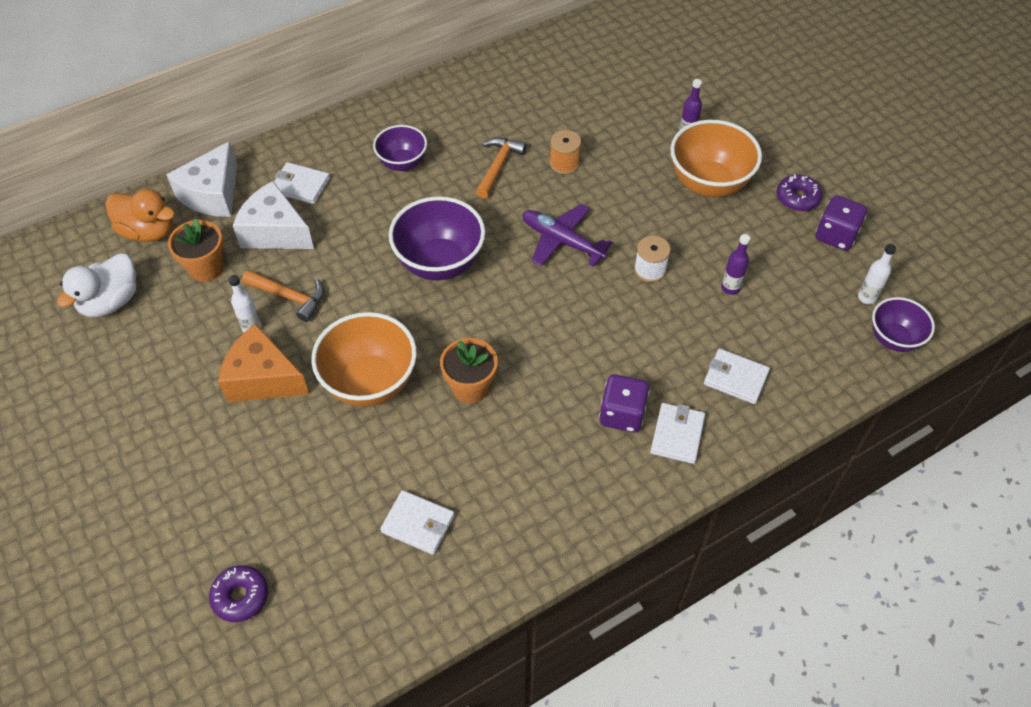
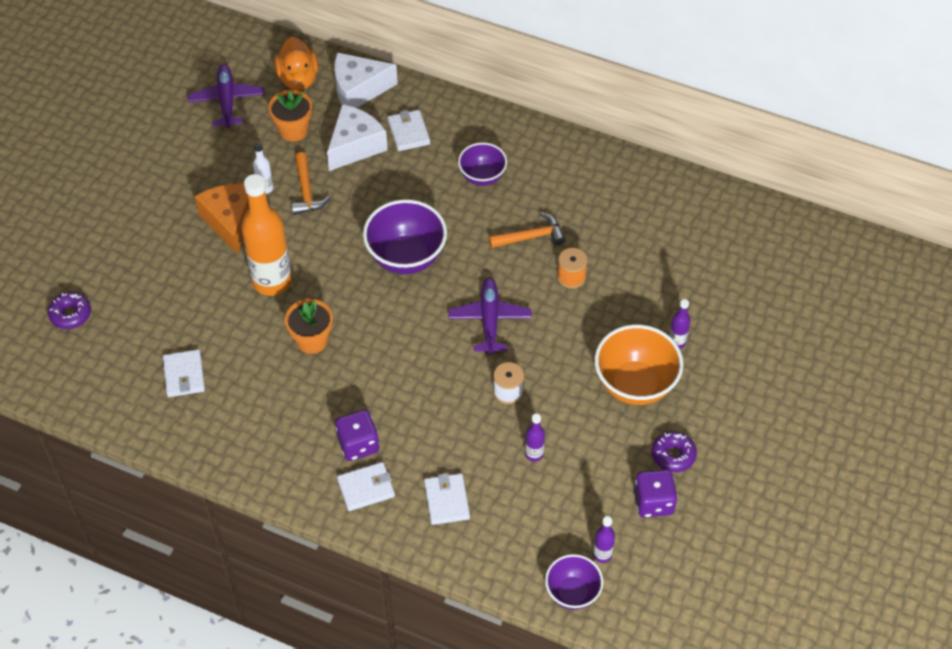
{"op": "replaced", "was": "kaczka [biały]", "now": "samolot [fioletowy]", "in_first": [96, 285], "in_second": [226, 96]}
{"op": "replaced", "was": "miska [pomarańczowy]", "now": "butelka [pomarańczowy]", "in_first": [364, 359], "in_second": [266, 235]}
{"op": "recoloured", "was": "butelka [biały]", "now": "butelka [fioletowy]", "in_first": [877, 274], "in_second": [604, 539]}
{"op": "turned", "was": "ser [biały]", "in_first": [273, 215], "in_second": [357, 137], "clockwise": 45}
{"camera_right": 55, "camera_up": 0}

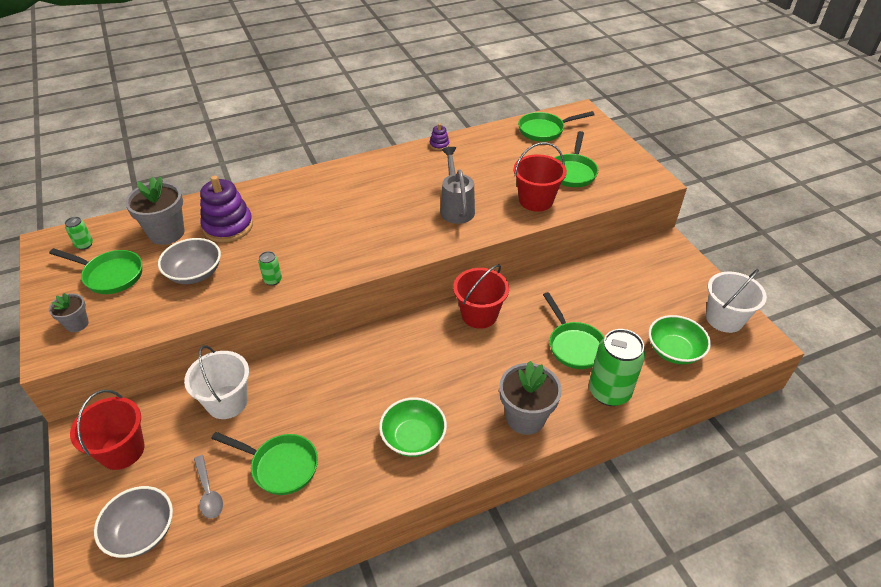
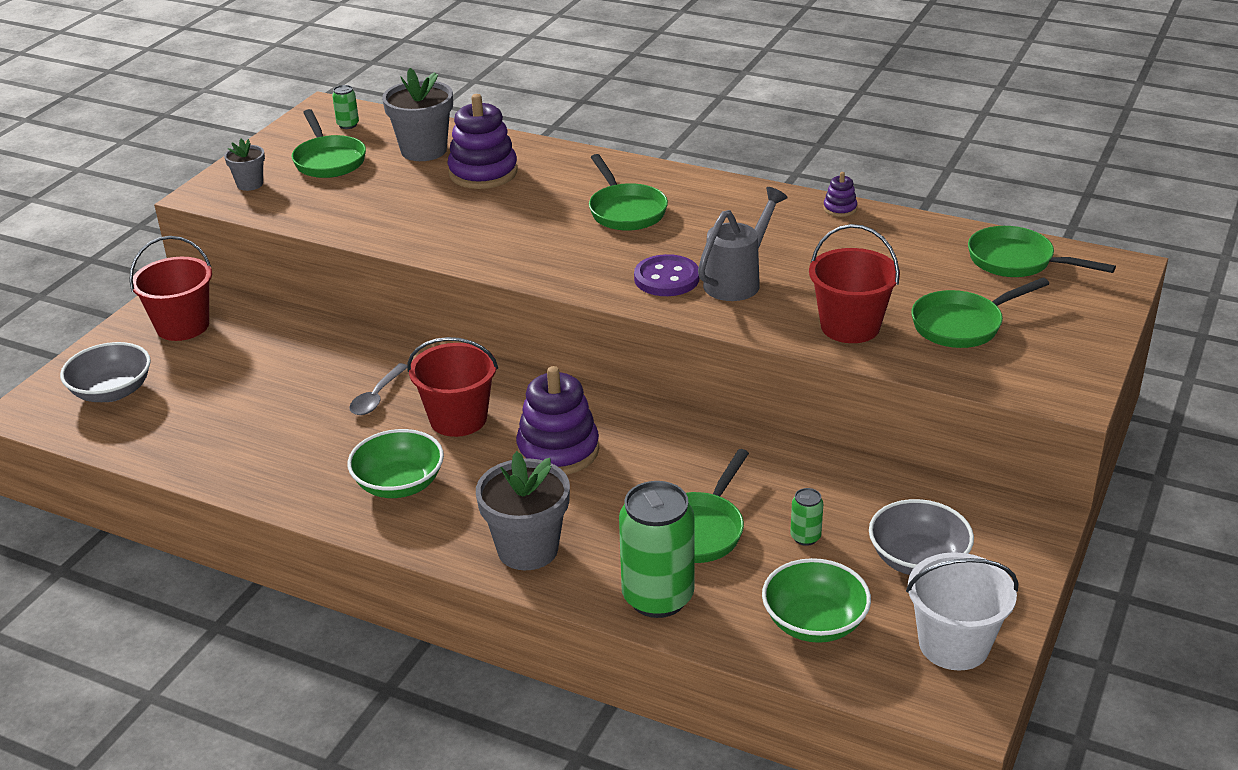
{"op": "removed", "was": "wiadro [biały]", "in_first": [216, 382]}
{"op": "added", "now": "zabawka nakładanka [fioletowy]", "in_second": [557, 420]}
{"op": "added", "now": "guzik [fioletowy]", "in_second": [666, 275]}
{"op": "moved", "was": "miska [szary]", "in_first": [189, 261], "in_second": [921, 537]}
{"op": "moved", "was": "łyżka [szary]", "in_first": [208, 487], "in_second": [378, 389]}
{"op": "moved", "was": "patelnia [zielony]", "in_first": [264, 463], "in_second": [628, 192]}
{"op": "moved", "was": "puszka [zielony]", "in_first": [270, 268], "in_second": [806, 517]}
{"op": "moved", "was": "wiadro [czerwony]", "in_first": [481, 296], "in_second": [453, 387]}
{"camera_right": 50, "camera_up": -10}

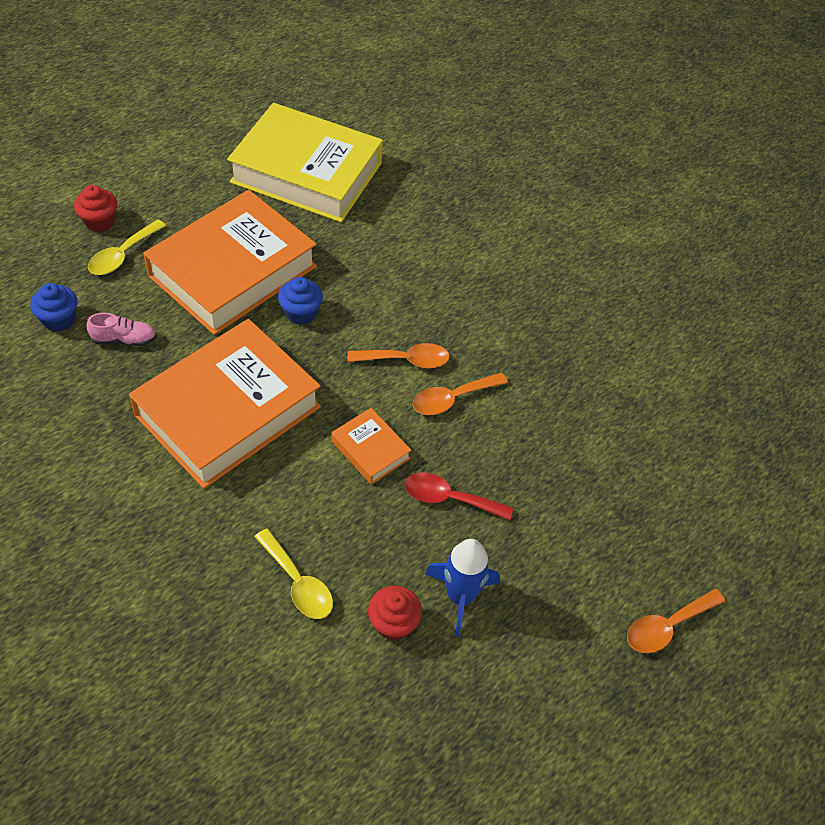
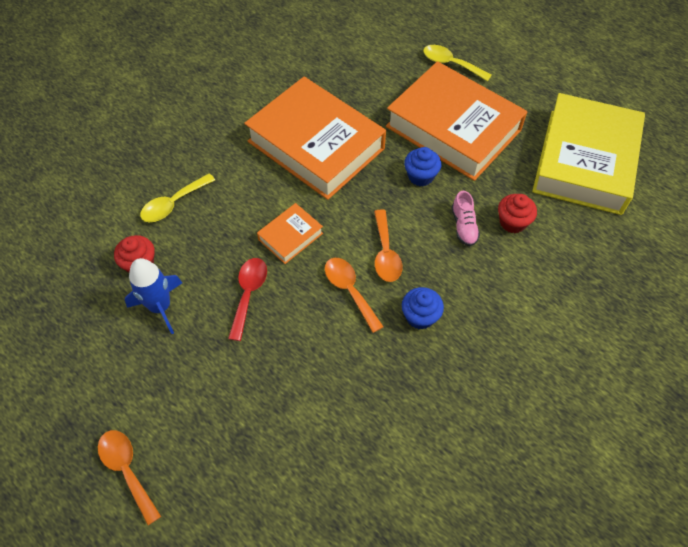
{"op": "moved", "was": "muffinka [niebieski]", "in_first": [53, 307], "in_second": [423, 308]}
{"op": "moved", "was": "muffinka [czerwony]", "in_first": [95, 208], "in_second": [517, 213]}
{"op": "moved", "was": "but [różowy]", "in_first": [122, 329], "in_second": [465, 218]}
{"camera_right": 90, "camera_up": 5}

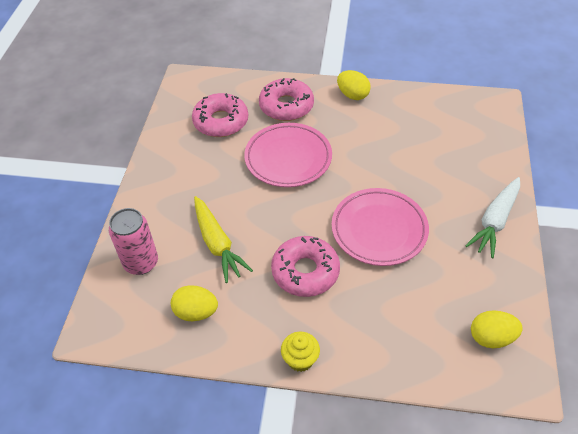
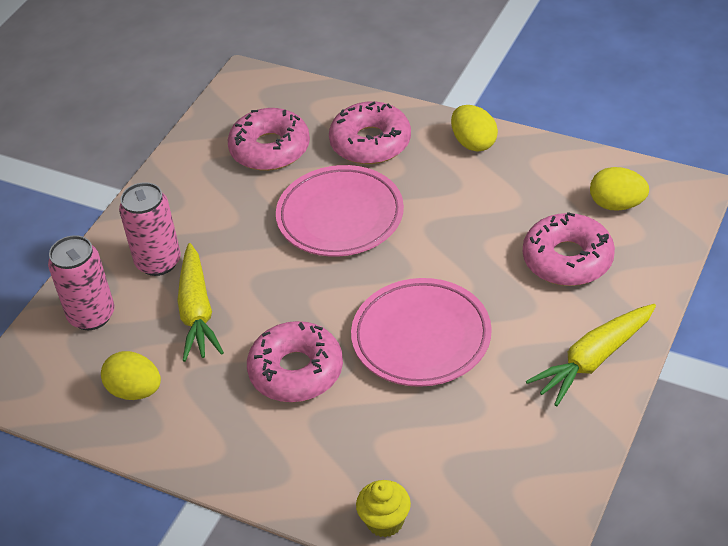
{"op": "added", "now": "puszka [różowy]", "in_second": [150, 229]}
{"op": "added", "now": "donut [różowy]", "in_second": [569, 249]}
{"op": "moved", "was": "muffinka [żółty]", "in_first": [300, 351], "in_second": [383, 508]}
{"op": "moved", "was": "jajko [żółty]", "in_first": [497, 329], "in_second": [619, 189]}
{"op": "recoloured", "was": "marchewka [biały]", "now": "marchewka [żółty]", "in_first": [492, 217], "in_second": [591, 355]}
{"camera_right": 20, "camera_up": -5}

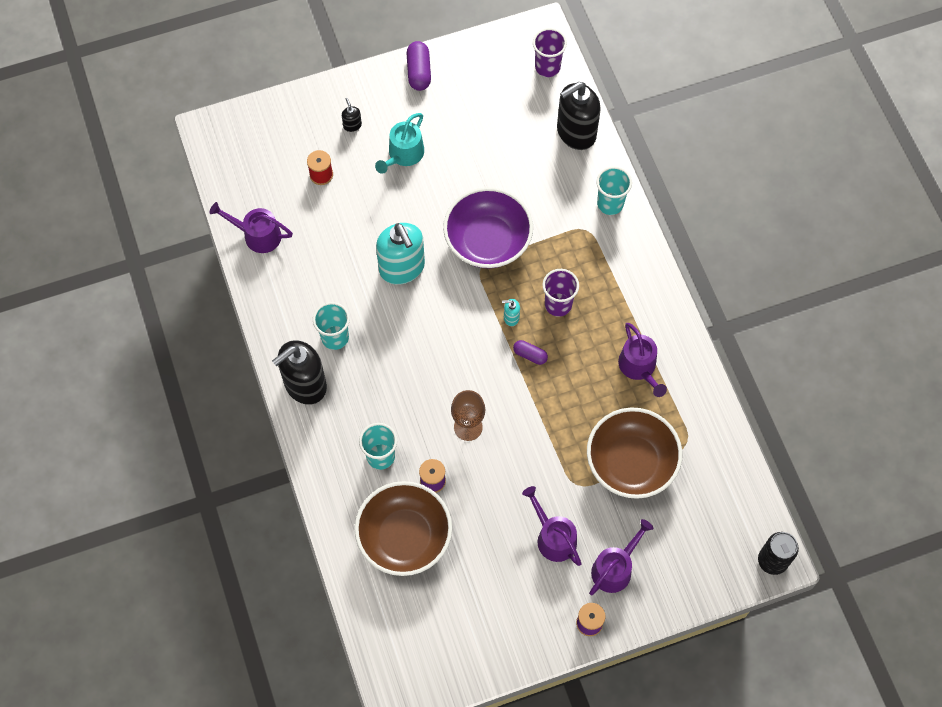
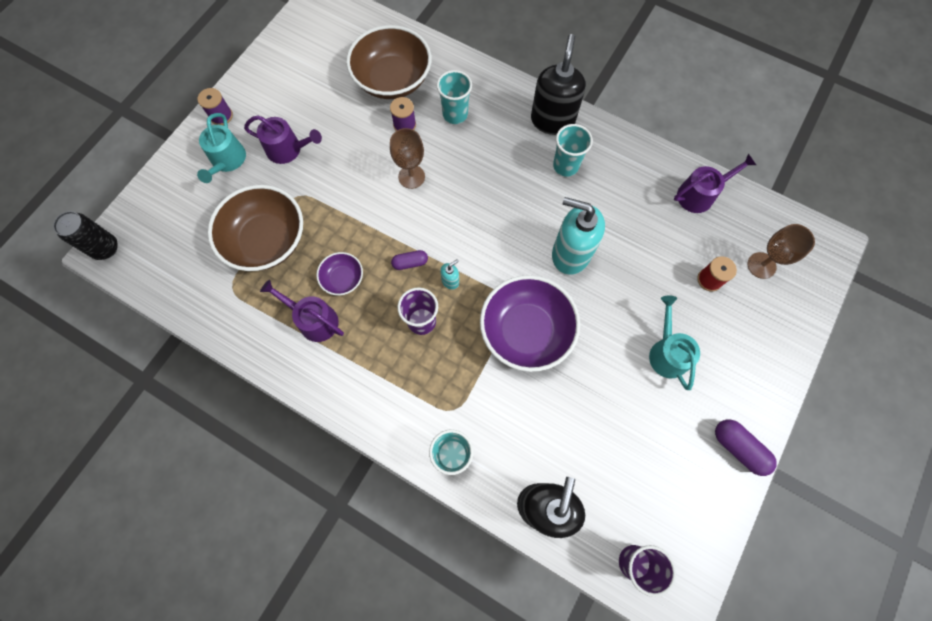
{"op": "removed", "was": "dozownik mydła [czarny]", "in_first": [352, 115]}
{"op": "added", "now": "miska [fioletowy]", "in_second": [339, 273]}
{"op": "added", "now": "kielich [brązowy]", "in_second": [781, 251]}
{"op": "recoloured", "was": "konewka [fioletowy]", "now": "konewka [turkusowy]", "in_first": [621, 557], "in_second": [221, 148]}
{"camera_right": 140, "camera_up": 5}

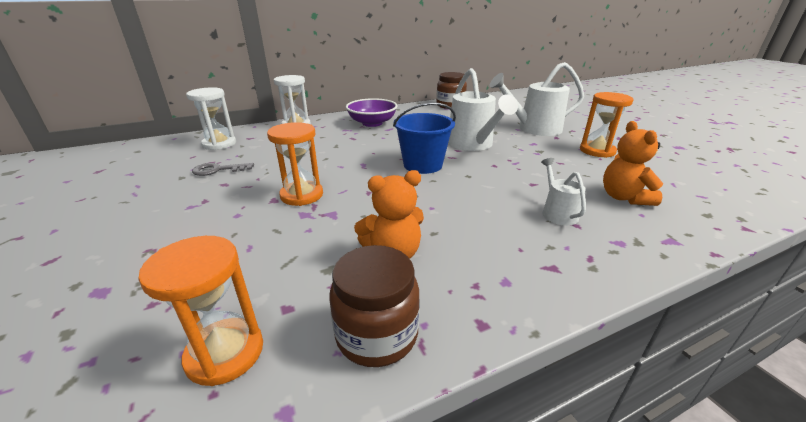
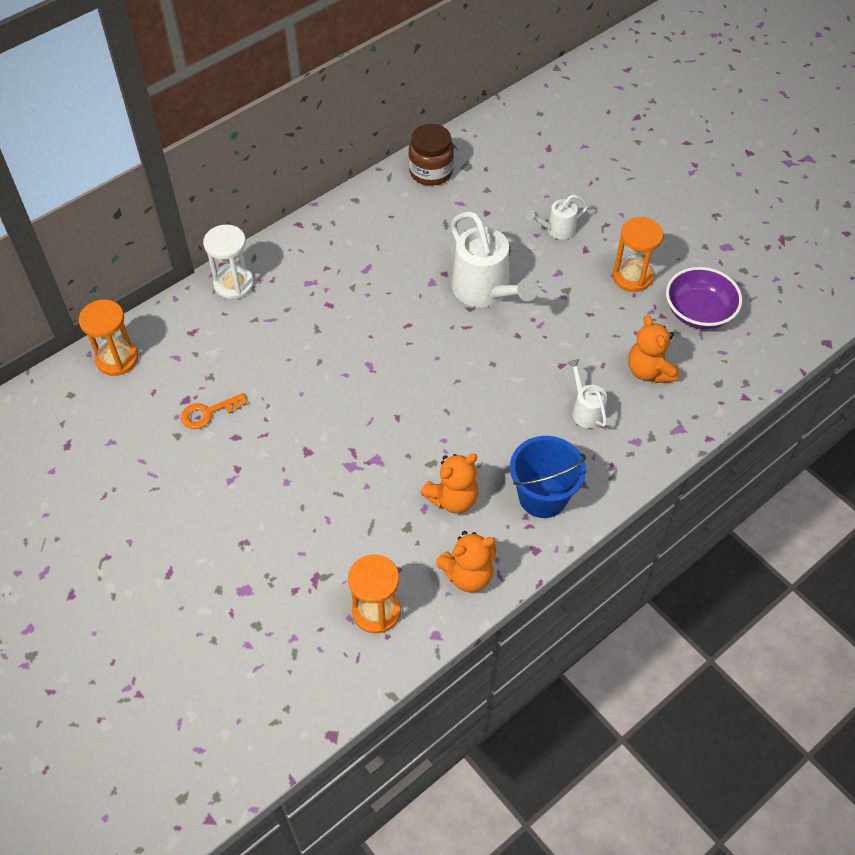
{"op": "removed", "was": "klepsydra [biały]", "in_first": [211, 118]}
{"op": "moved", "was": "klepsydra [pomarańczowy]", "in_first": [295, 164], "in_second": [108, 338]}
{"op": "moved", "was": "miska [fioletowy]", "in_first": [371, 112], "in_second": [704, 298]}
{"op": "moved", "was": "wiadro [niebieski]", "in_first": [424, 138], "in_second": [548, 477]}
{"op": "replaced", "was": "słoik [brązowy]", "now": "miś [pomarańczowy]", "in_first": [374, 306], "in_second": [466, 561]}
{"op": "recoloured", "was": "klucz [szary]", "now": "klucz [pomarańczowy]", "in_first": [223, 169], "in_second": [214, 411]}
{"op": "resized", "was": "konewka [biały]", "in_first": [537, 99], "in_second": [557, 217], "ratio": 0.52}
{"camera_right": -15, "camera_up": 25}

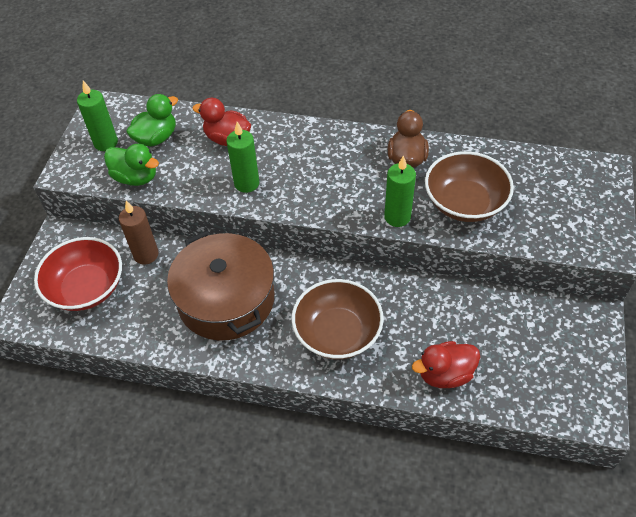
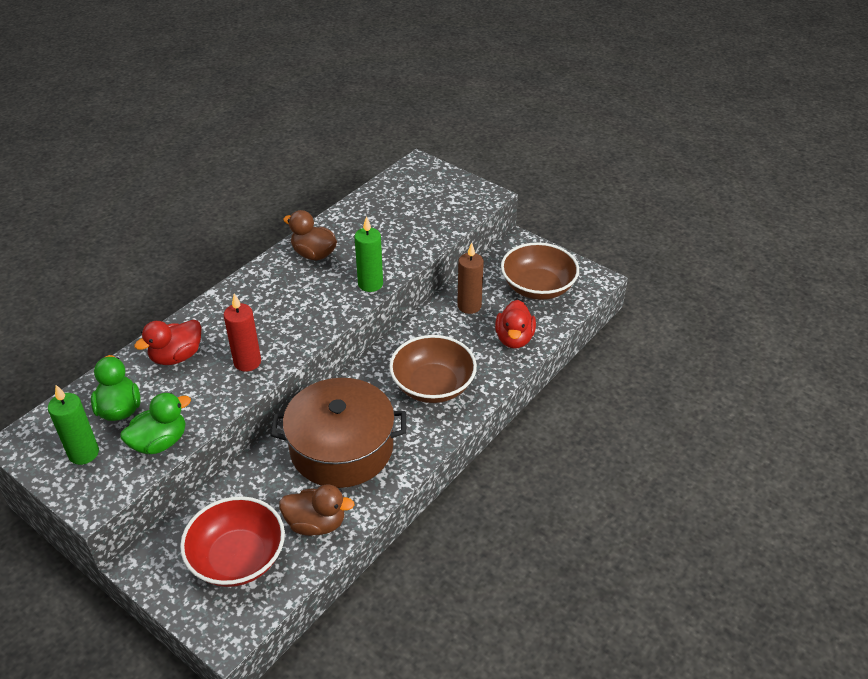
{"op": "added", "now": "kaczka [brązowy]", "in_second": [317, 510]}
{"op": "moved", "was": "świeca [brązowy]", "in_first": [139, 233], "in_second": [470, 278]}
{"op": "moved", "was": "miska [brązowy]", "in_first": [469, 186], "in_second": [540, 271]}
{"op": "recoloured", "was": "świeca [zielony]", "now": "świeca [czerwony]", "in_first": [242, 157], "in_second": [242, 332]}
{"camera_right": -65, "camera_up": -10}

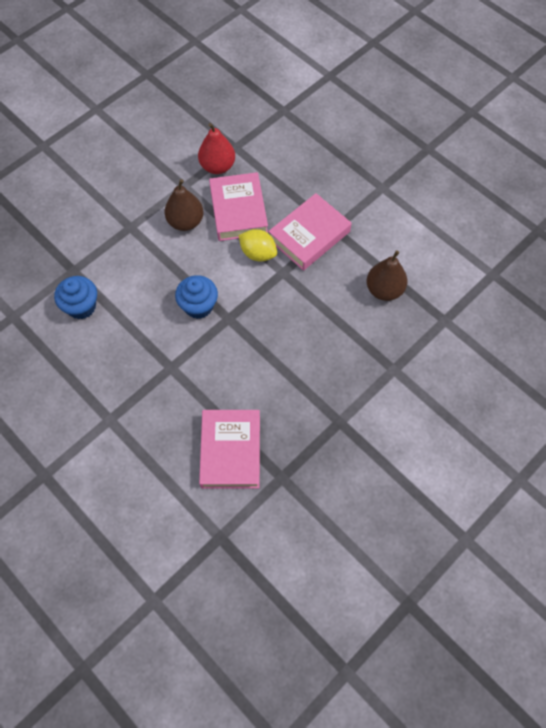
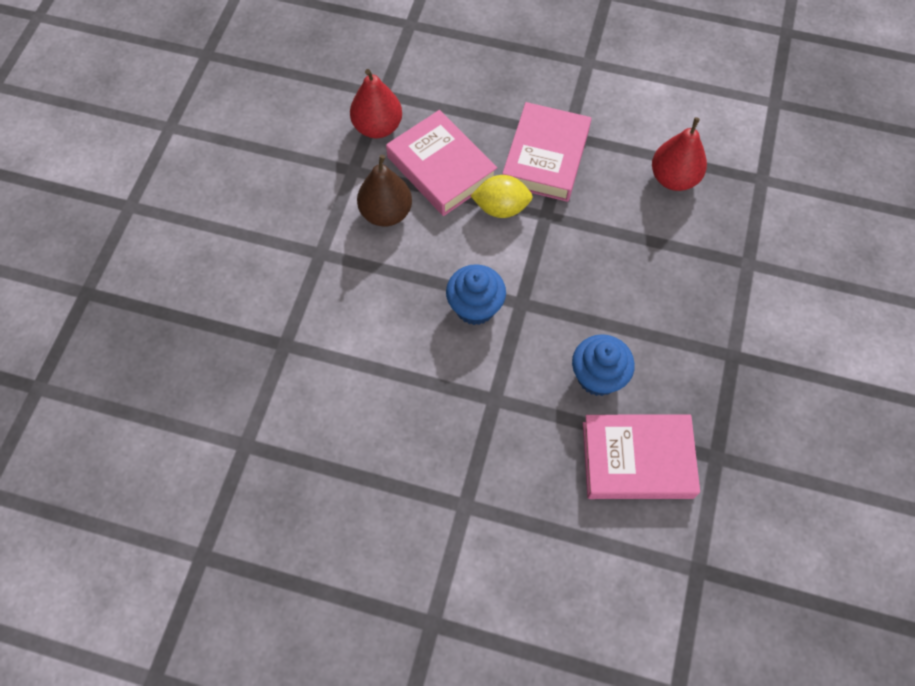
{"op": "moved", "was": "muffinka [niebieski]", "in_first": [75, 297], "in_second": [603, 365]}
{"op": "recoloured", "was": "gruszka [brązowy]", "now": "gruszka [czerwony]", "in_first": [387, 275], "in_second": [679, 154]}
{"op": "turned", "was": "książka [różowy]", "in_first": [229, 449], "in_second": [641, 456], "clockwise": -60}
{"camera_right": -30, "camera_up": 0}

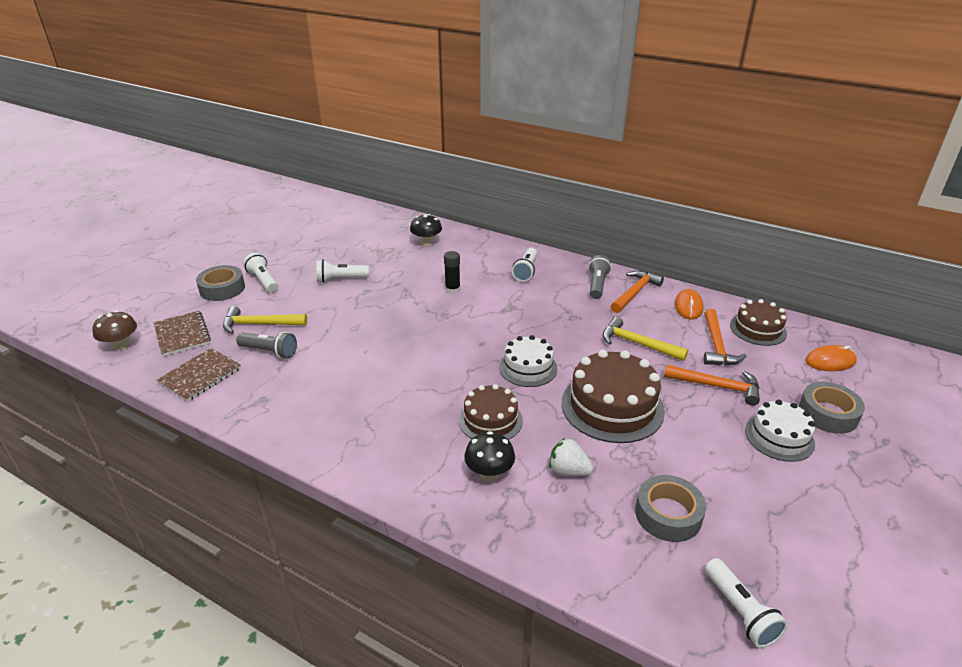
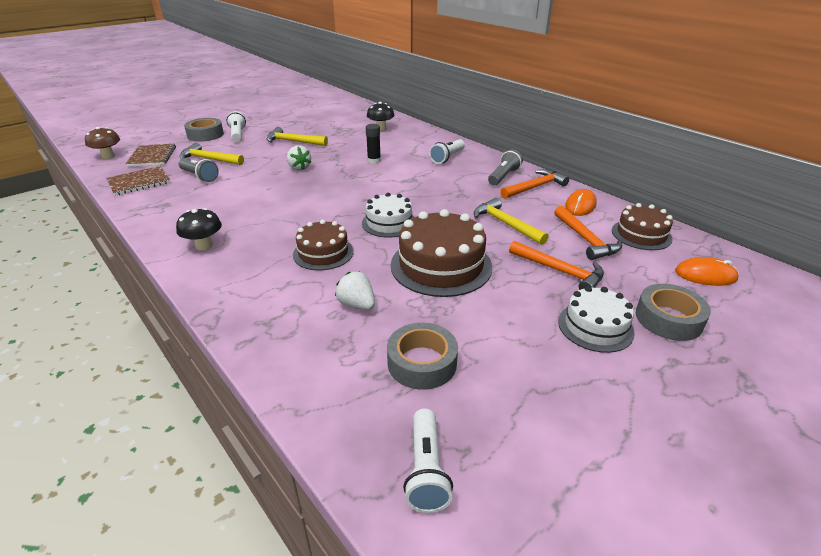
{"op": "added", "now": "truskawka [biały]", "in_second": [299, 158]}
{"op": "moved", "was": "grzyb [czarny]", "in_first": [489, 456], "in_second": [199, 229]}
{"op": "replaced", "was": "latarka [biały]", "now": "młotek [żółty]", "in_first": [342, 271], "in_second": [297, 136]}
{"op": "turned", "was": "młotek [pomarańczowy]", "in_first": [724, 337], "in_second": [588, 233], "clockwise": -45}
{"camera_right": 20, "camera_up": 0}

